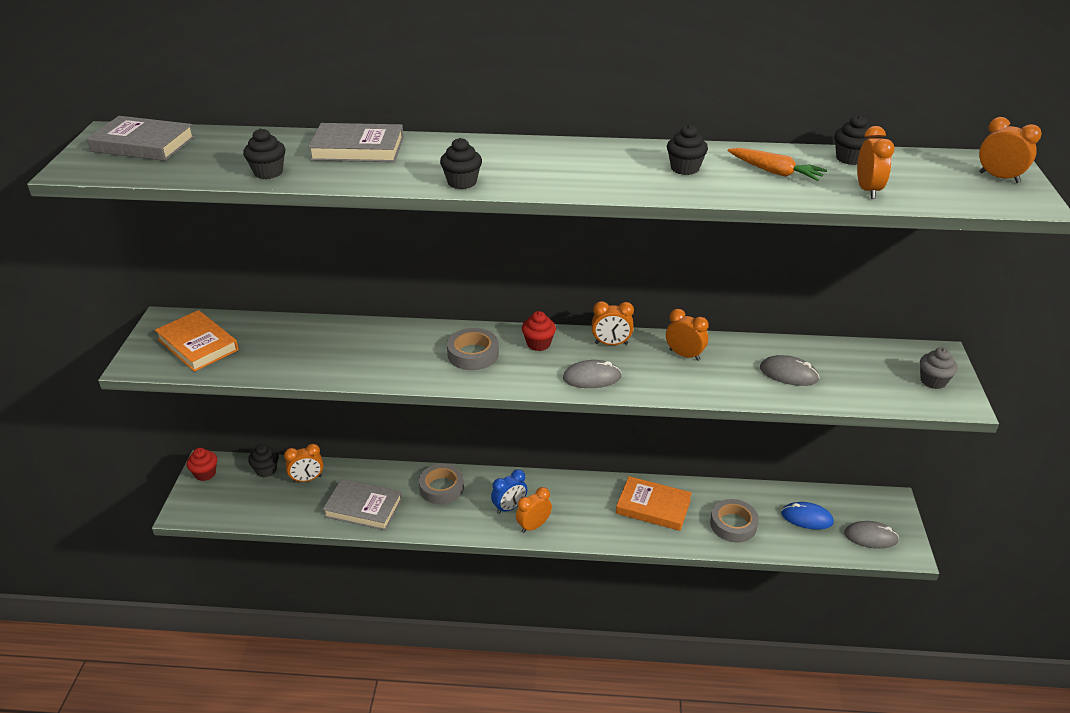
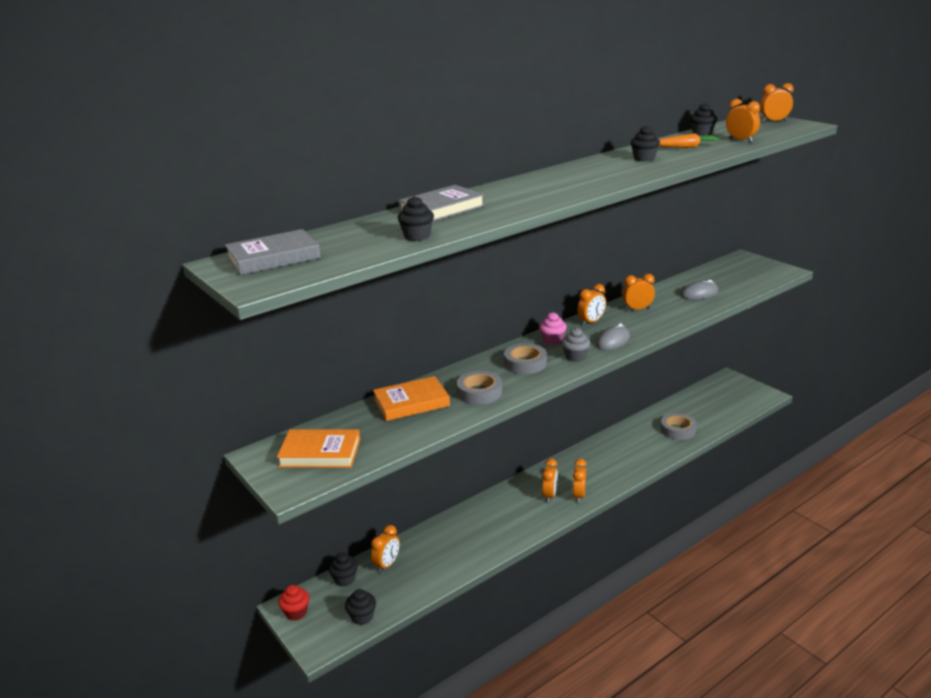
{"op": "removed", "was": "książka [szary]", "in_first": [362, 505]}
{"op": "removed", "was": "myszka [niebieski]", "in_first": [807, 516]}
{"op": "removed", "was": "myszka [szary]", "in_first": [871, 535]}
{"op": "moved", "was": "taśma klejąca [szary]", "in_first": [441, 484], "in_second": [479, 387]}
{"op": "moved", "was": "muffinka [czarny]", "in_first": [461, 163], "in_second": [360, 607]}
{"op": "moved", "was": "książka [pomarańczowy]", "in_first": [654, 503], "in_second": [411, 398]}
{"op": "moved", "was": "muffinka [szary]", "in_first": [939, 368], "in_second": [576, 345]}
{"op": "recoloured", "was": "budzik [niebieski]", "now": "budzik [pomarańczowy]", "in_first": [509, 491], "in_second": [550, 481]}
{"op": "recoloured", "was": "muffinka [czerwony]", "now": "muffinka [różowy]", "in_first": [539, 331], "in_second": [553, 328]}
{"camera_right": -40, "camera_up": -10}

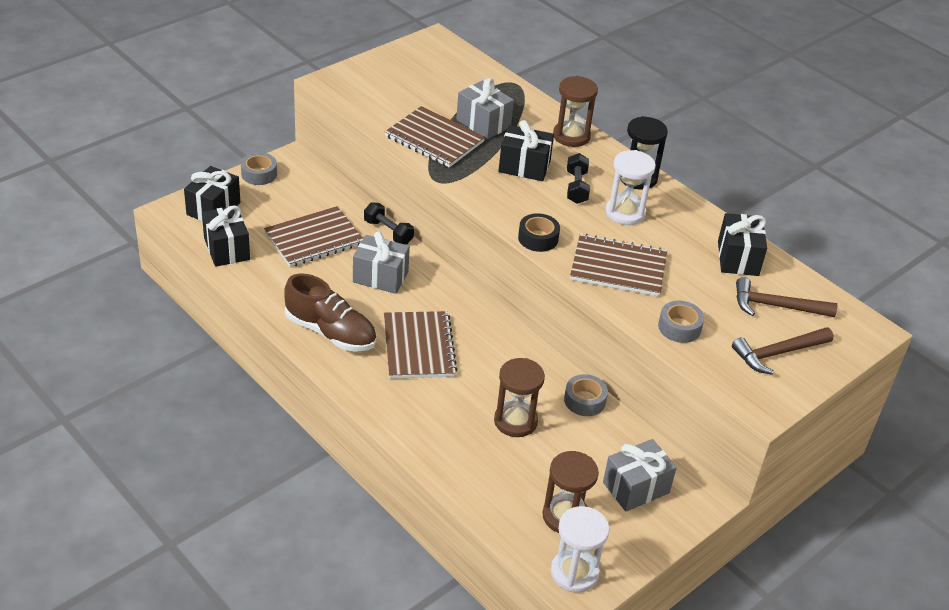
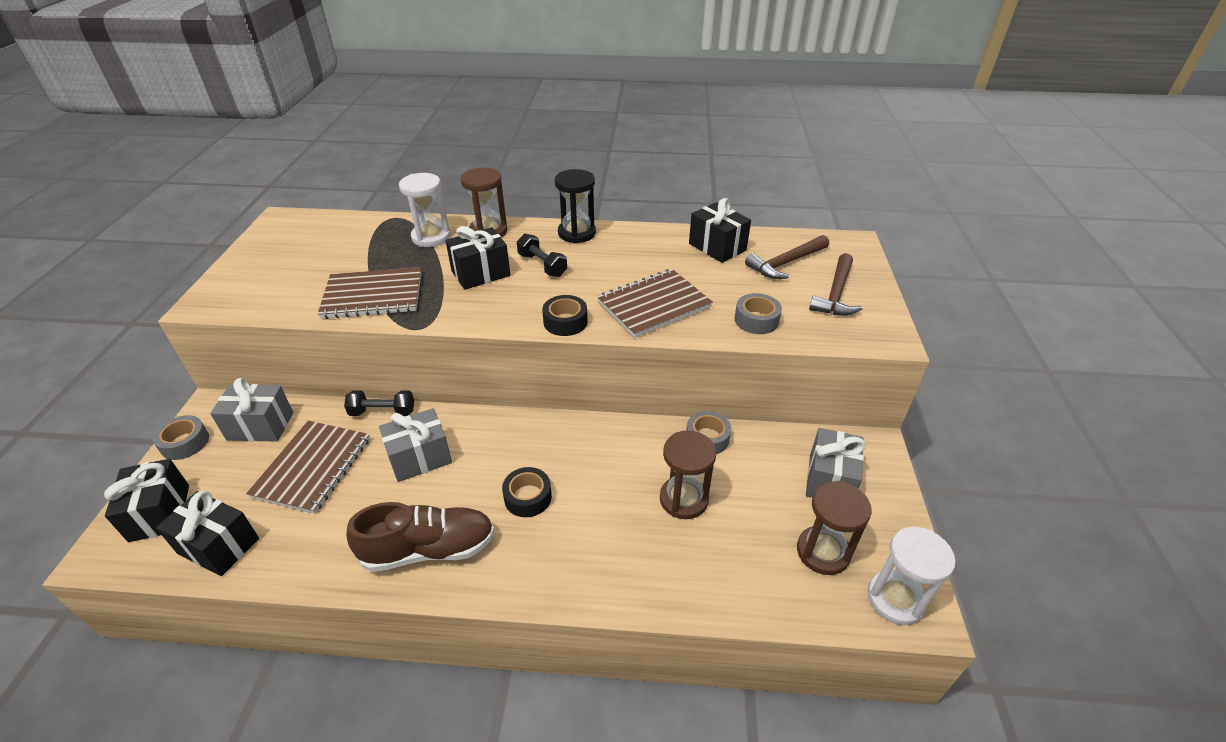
{"op": "moved", "was": "prezent [szary]", "in_first": [485, 108], "in_second": [251, 410]}
{"op": "moved", "was": "klepsydra [biały]", "in_first": [631, 187], "in_second": [425, 210]}
{"op": "replaced", "was": "zeszyt [brązowy]", "now": "taśma klejąca [czarny]", "in_first": [421, 345], "in_second": [527, 492]}
{"camera_right": -40, "camera_up": 0}

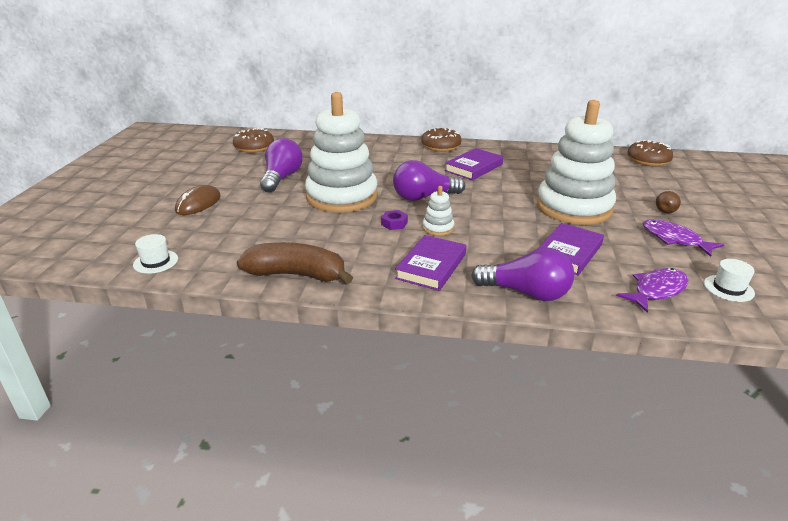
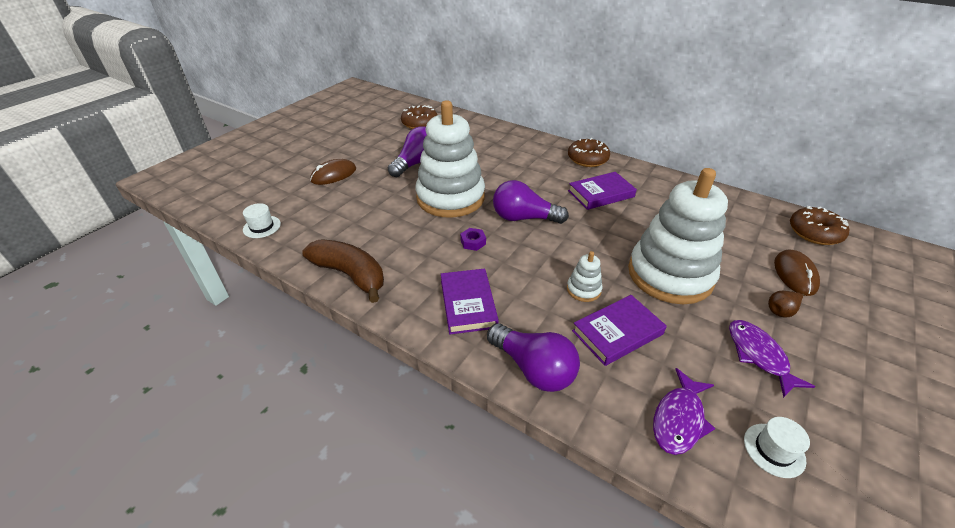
{"op": "added", "now": "myszka [brązowy]", "in_second": [797, 273]}
{"op": "moved", "was": "zabawka nakładanka [biały]", "in_first": [438, 211], "in_second": [584, 276]}
{"op": "turned", "was": "książka [fioletowy]", "in_first": [430, 263], "in_second": [470, 301], "clockwise": -60}
{"op": "turned", "was": "ryba [fioletowy]", "in_first": [652, 290], "in_second": [684, 411], "clockwise": 135}
{"camera_right": 25, "camera_up": 10}

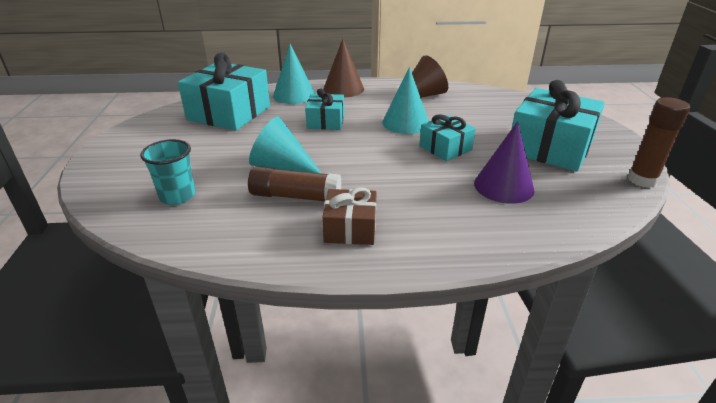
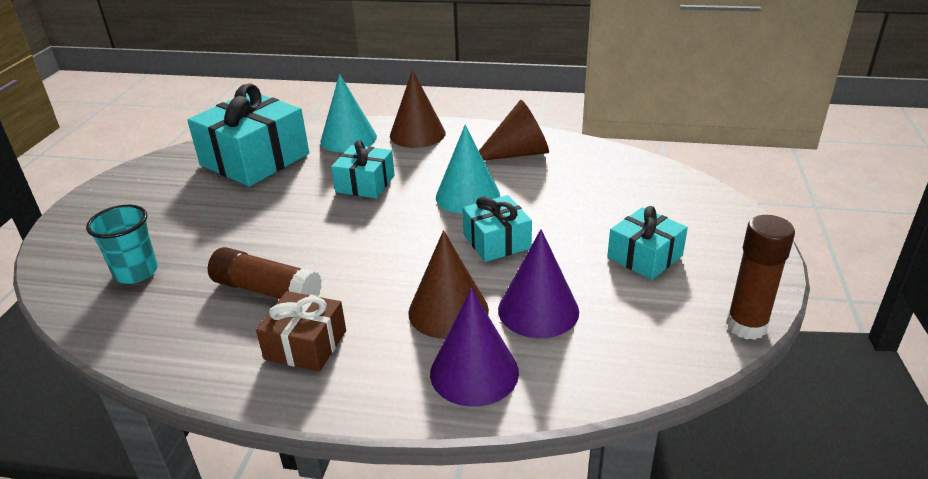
{"op": "removed", "was": "stożek [turkusowy]", "in_first": [285, 145]}
{"op": "added", "now": "stożek [brązowy]", "in_second": [448, 284]}
{"op": "added", "now": "stożek [fioletowy]", "in_second": [474, 347]}
{"op": "resized", "was": "prezent [turkusowy]", "in_first": [558, 126], "in_second": [647, 243], "ratio": 0.55}
{"camera_right": 15, "camera_up": 0}

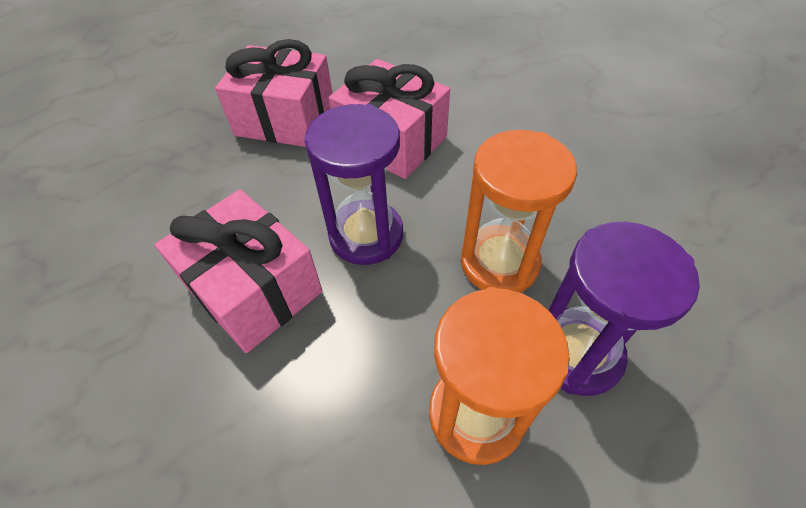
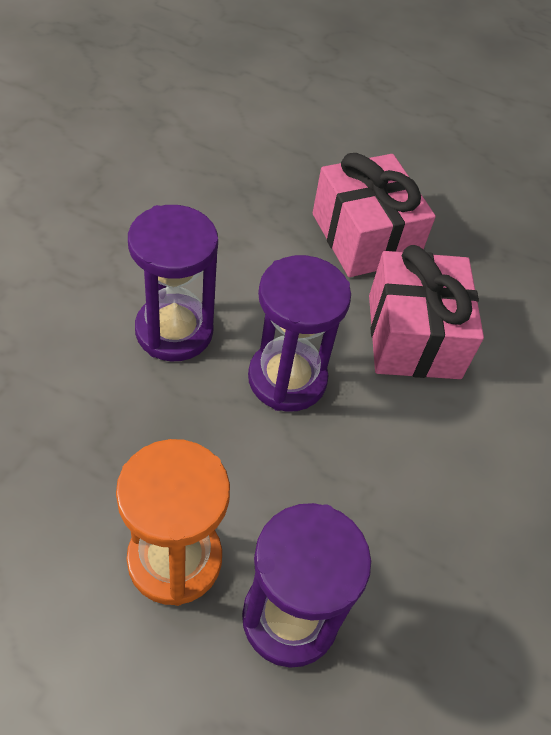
{"op": "removed", "was": "klepsydra [pomarańczowy]", "in_first": [519, 211]}
{"op": "replaced", "was": "prezent [różowy]", "now": "klepsydra [fioletowy]", "in_first": [238, 271], "in_second": [173, 283]}
{"camera_right": 45, "camera_up": 0}

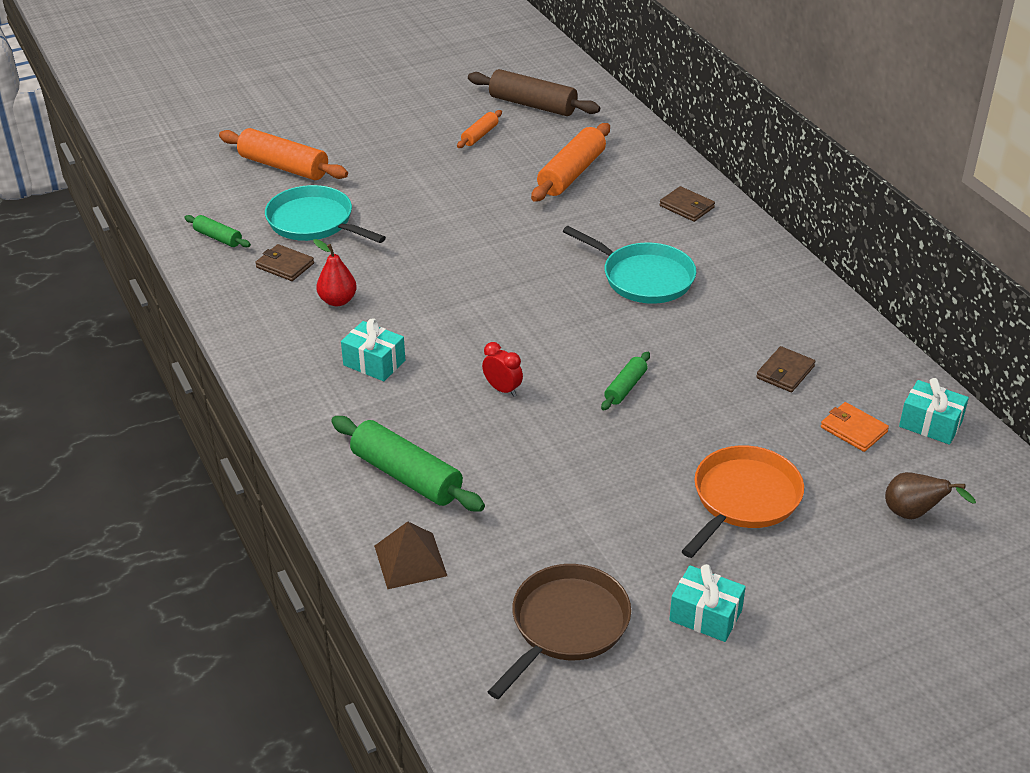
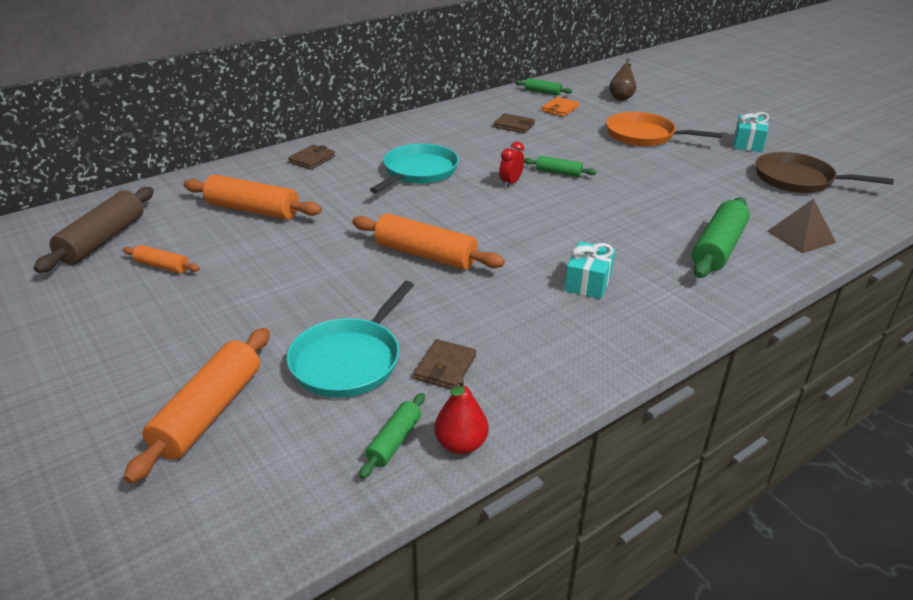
{"op": "added", "now": "wałek do ciasta [pomarańczowy]", "in_second": [428, 241]}
{"op": "moved", "was": "gruszka [czerwony]", "in_first": [335, 272], "in_second": [461, 415]}
{"op": "moved", "was": "budzik [czerwony]", "in_first": [502, 369], "in_second": [511, 165]}
{"op": "replaced", "was": "prezent [turkusowy]", "now": "wałek do ciasta [zielony]", "in_first": [934, 411], "in_second": [544, 87]}
{"camera_right": -100, "camera_up": -5}

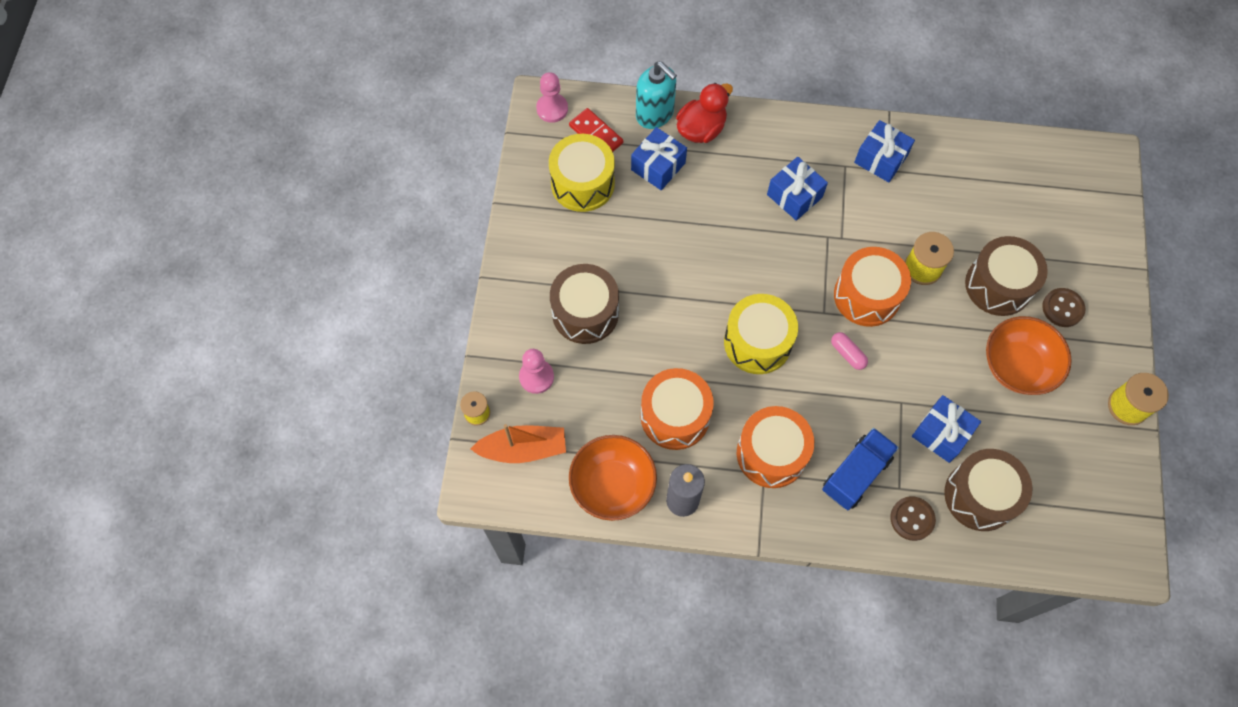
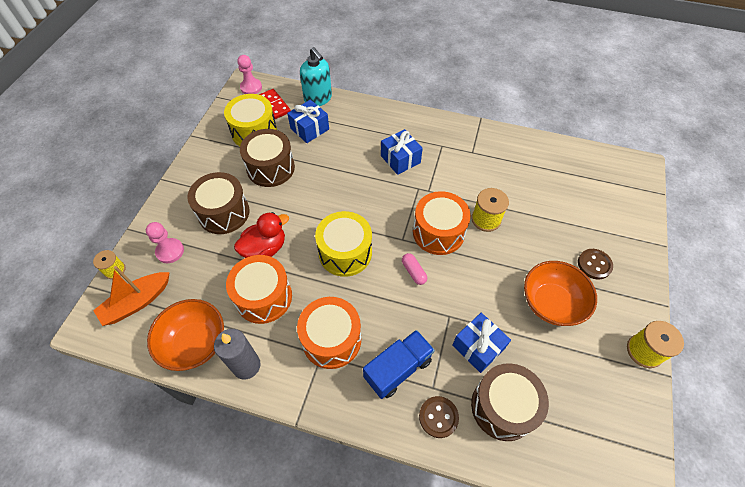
{"op": "removed", "was": "prezent [niebieski]", "in_first": [884, 151]}
{"op": "moved", "was": "kaczka [czerwony]", "in_first": [704, 113], "in_second": [261, 235]}
{"op": "moved", "was": "bęben [brązowy]", "in_first": [1006, 276], "in_second": [267, 158]}
{"op": "turned", "was": "łódka [pomarańczowy]", "in_first": [518, 443], "in_second": [131, 296], "clockwise": 135}
{"camera_right": 10, "camera_up": -10}

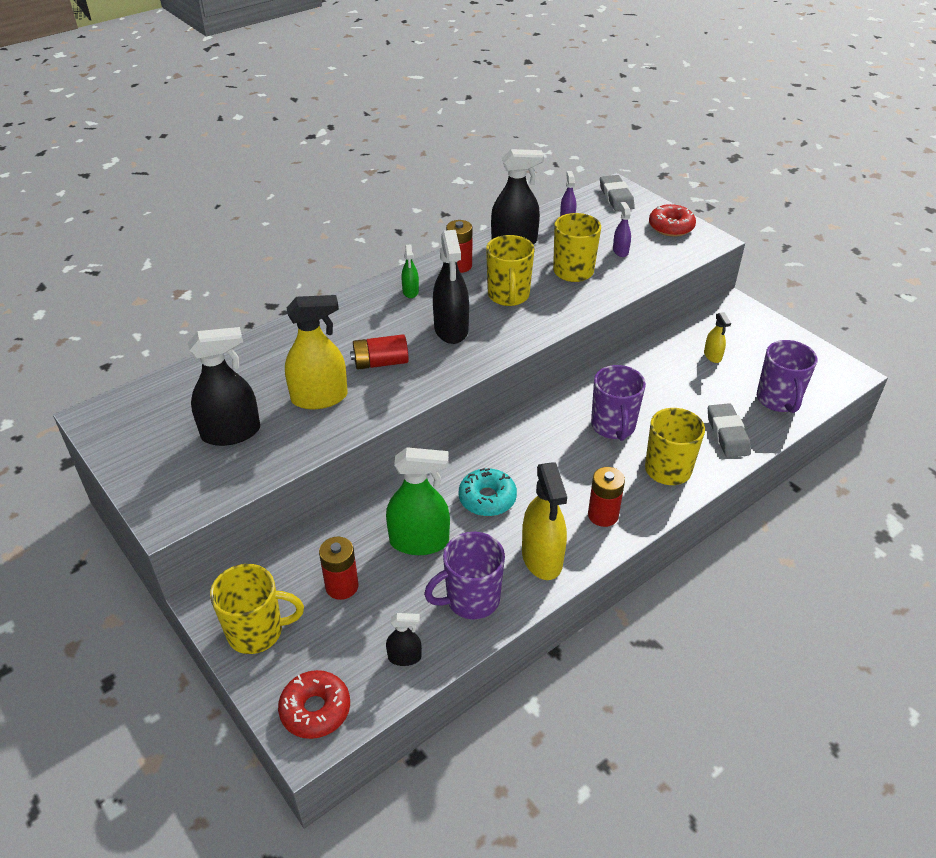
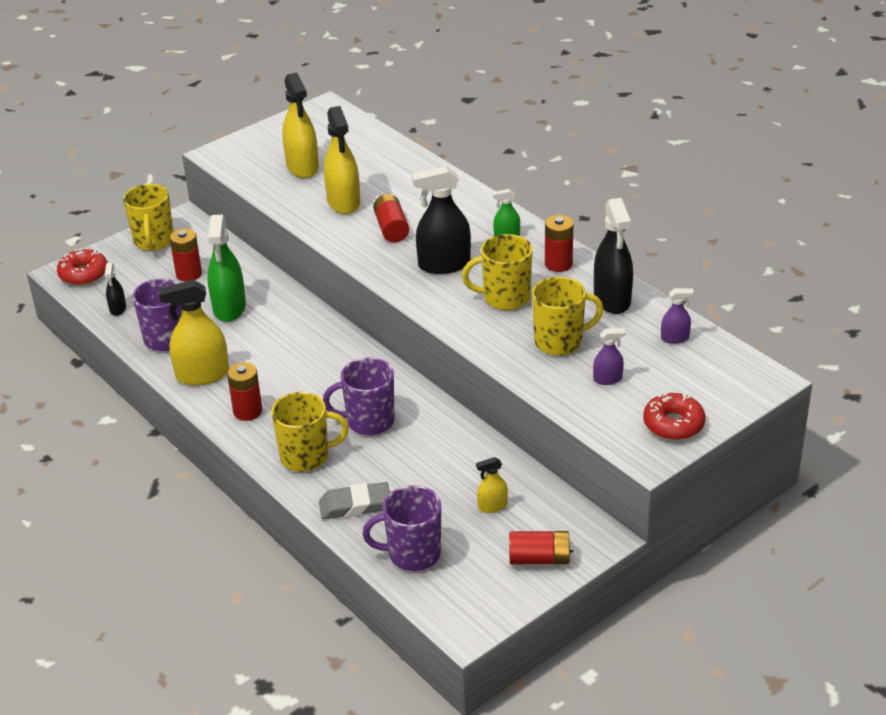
{"op": "removed", "was": "donut [turkusowy]", "in_first": [488, 492]}
{"op": "removed", "was": "gumka do mazania [szary]", "in_first": [617, 193]}
{"op": "added", "now": "bateria [czerwony]", "in_second": [541, 547]}
{"op": "recoloured", "was": "spryskiwacz [czarny]", "now": "spryskiwacz [żółty]", "in_first": [224, 386], "in_second": [300, 125]}
{"camera_right": 90, "camera_up": -5}

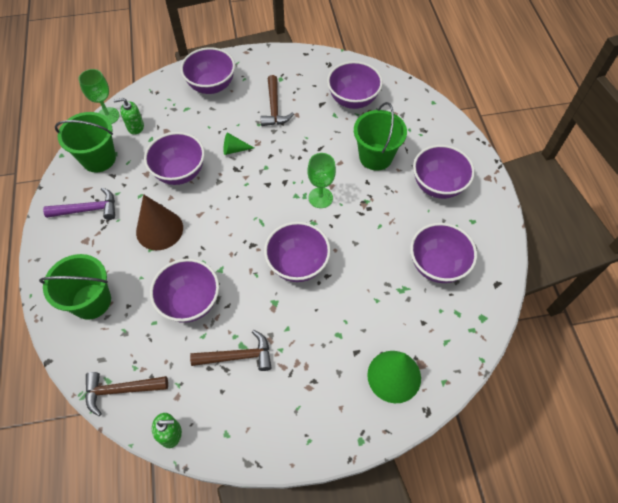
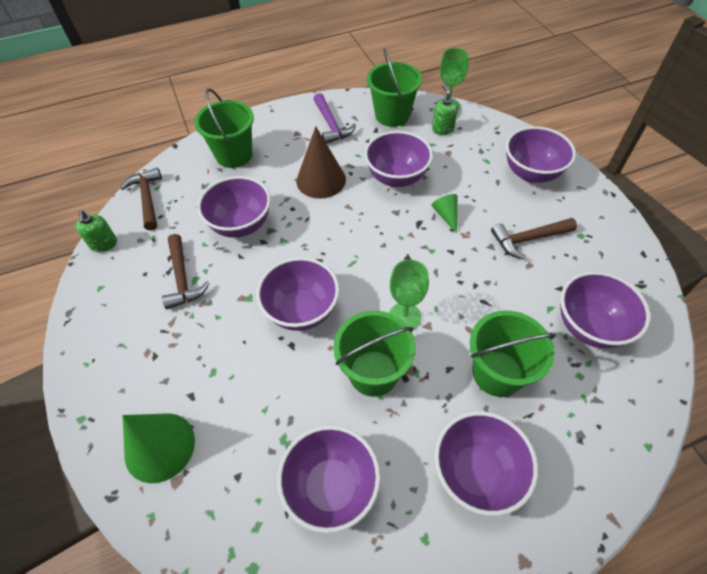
{"op": "added", "now": "wiadro [zielony]", "in_second": [374, 354]}
{"camera_right": 80, "camera_up": -5}

